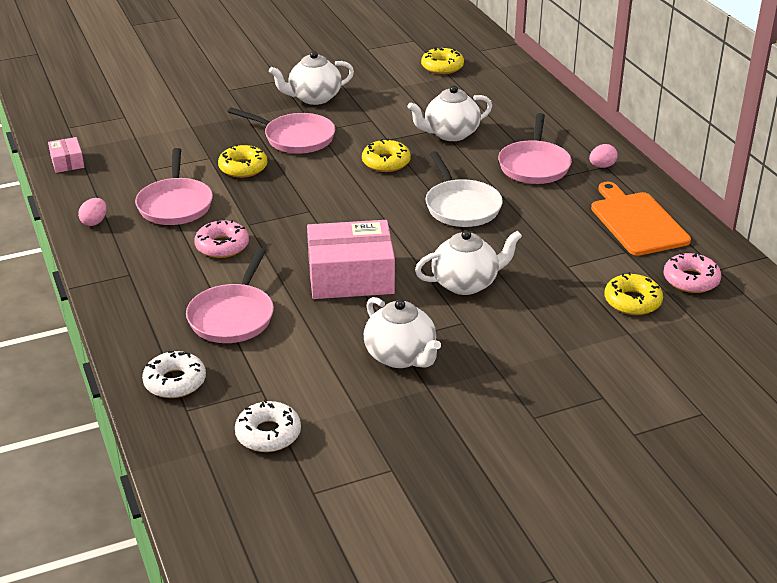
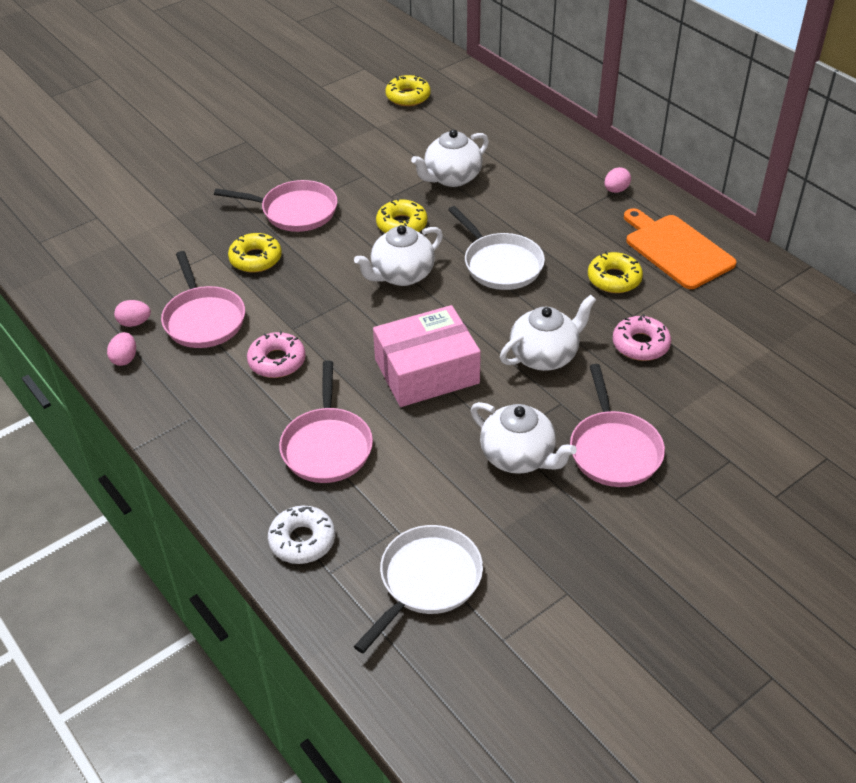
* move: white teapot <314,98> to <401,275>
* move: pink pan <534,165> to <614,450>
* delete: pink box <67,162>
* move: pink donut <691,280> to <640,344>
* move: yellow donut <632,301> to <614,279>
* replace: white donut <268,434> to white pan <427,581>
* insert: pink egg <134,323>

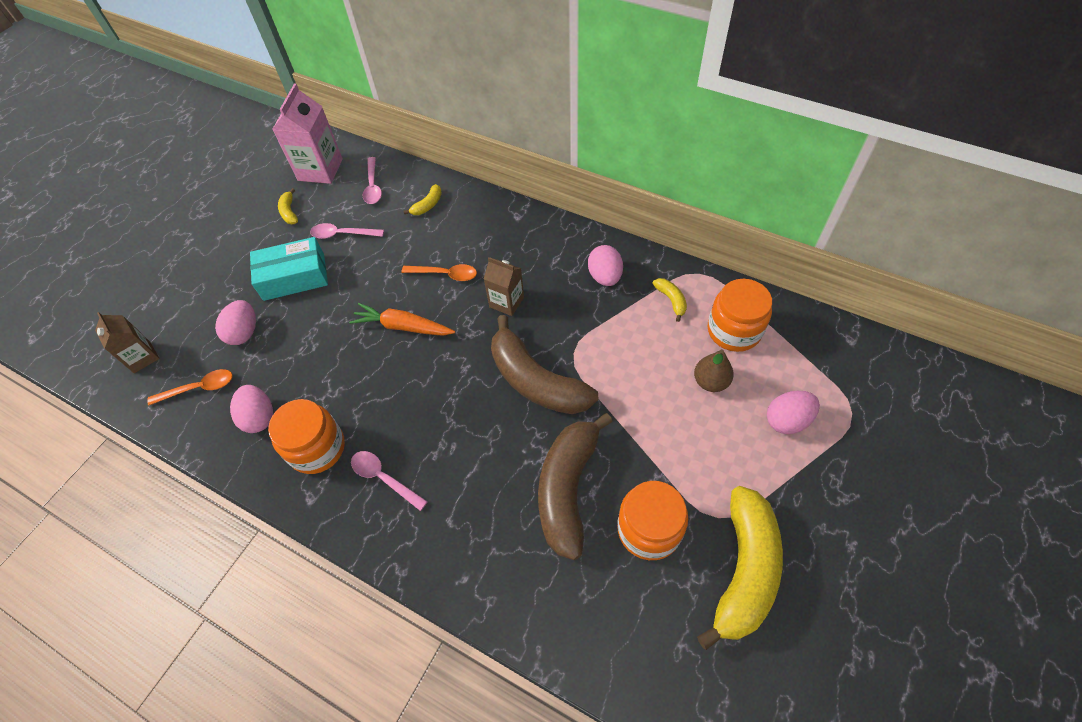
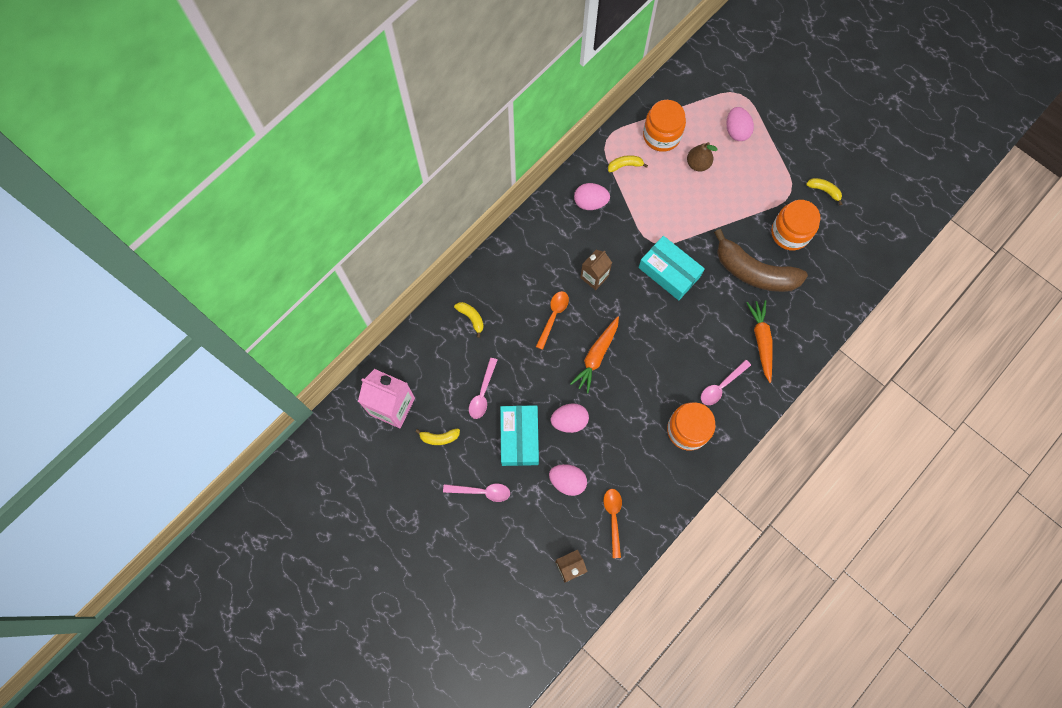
* move: pink spoon <373,186> to <482,492>
* replace: brown banana <536,380> to turquoise box <669,272>
* move: pink egg <259,417> to <569,421>
* resize: yellow banana <743,570> = <824,191> x0.42
* insert: orange carrot <761,341>

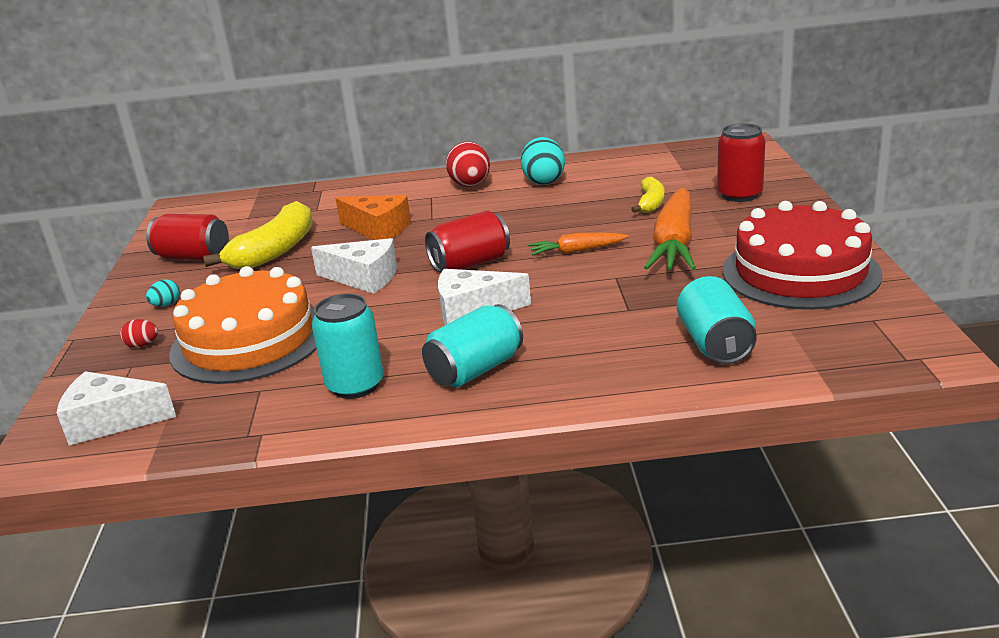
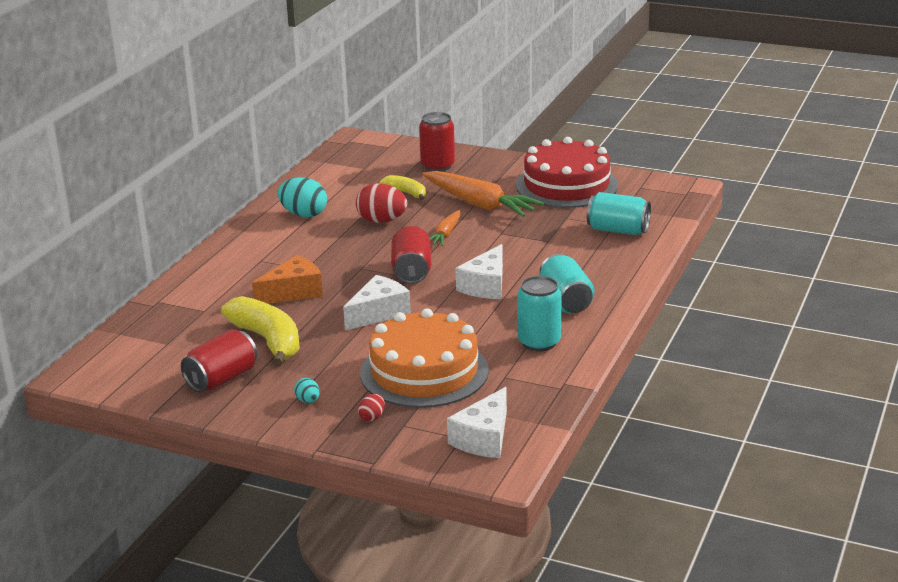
* move: red egg <470,185> to <382,221>

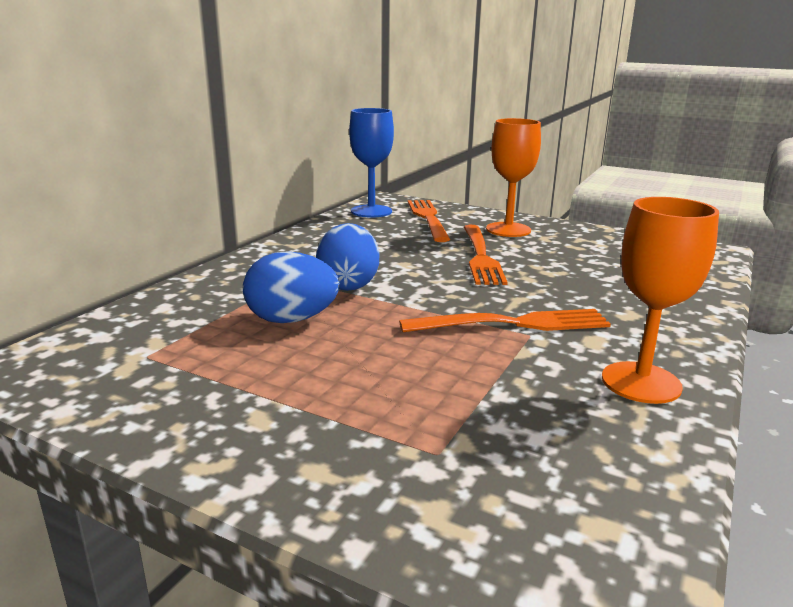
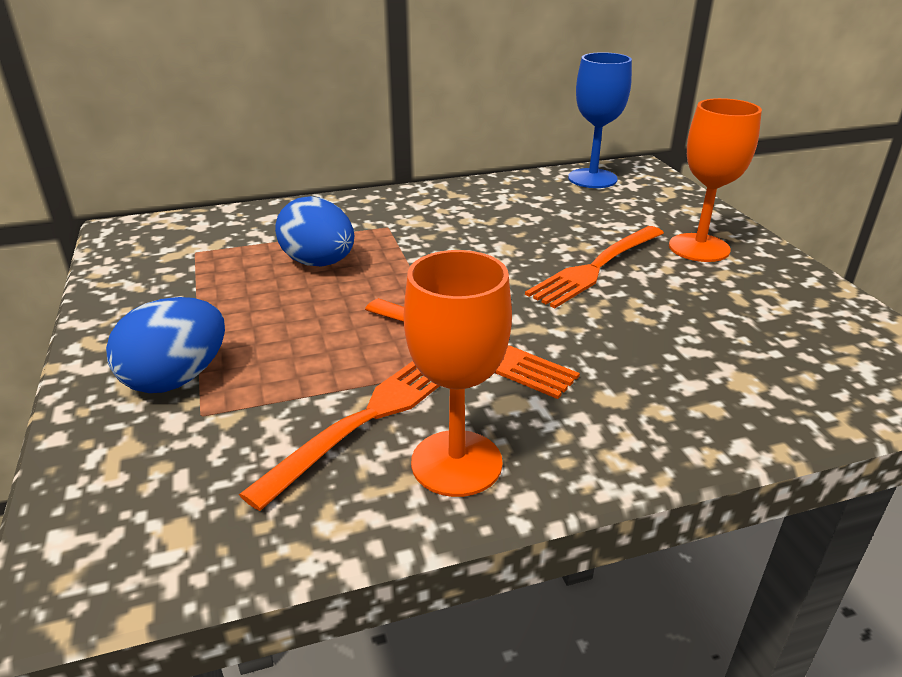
* move: orange fork <428,218> to <368,418>
* move: blue egg <348,285> to <177,379>

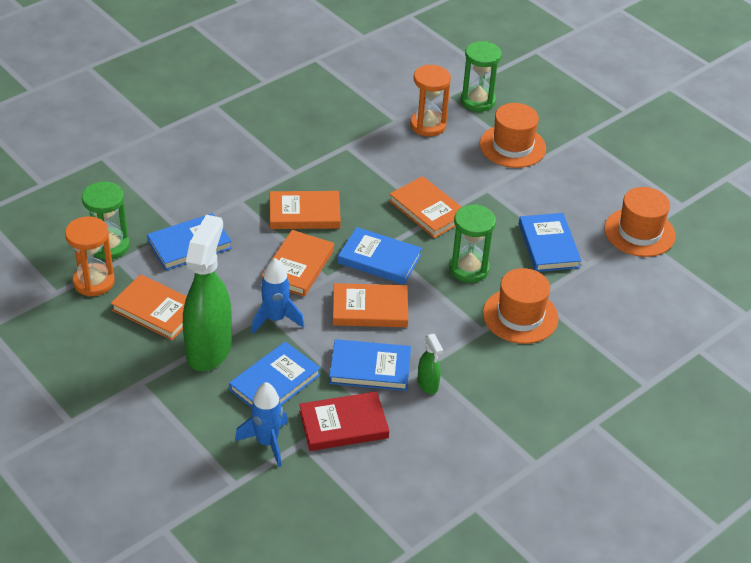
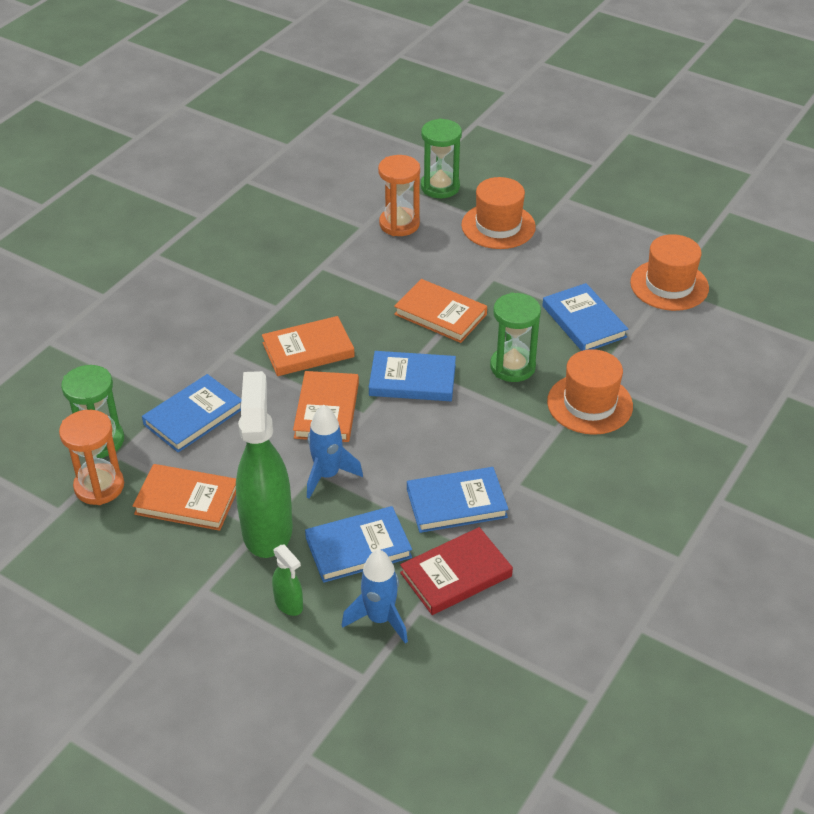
* delete: orange book <370,309>
* move: green spray bottle <428,385> to <289,604>
* rotate: blue book <275,382> = <358,547> 45 degrees clockwise

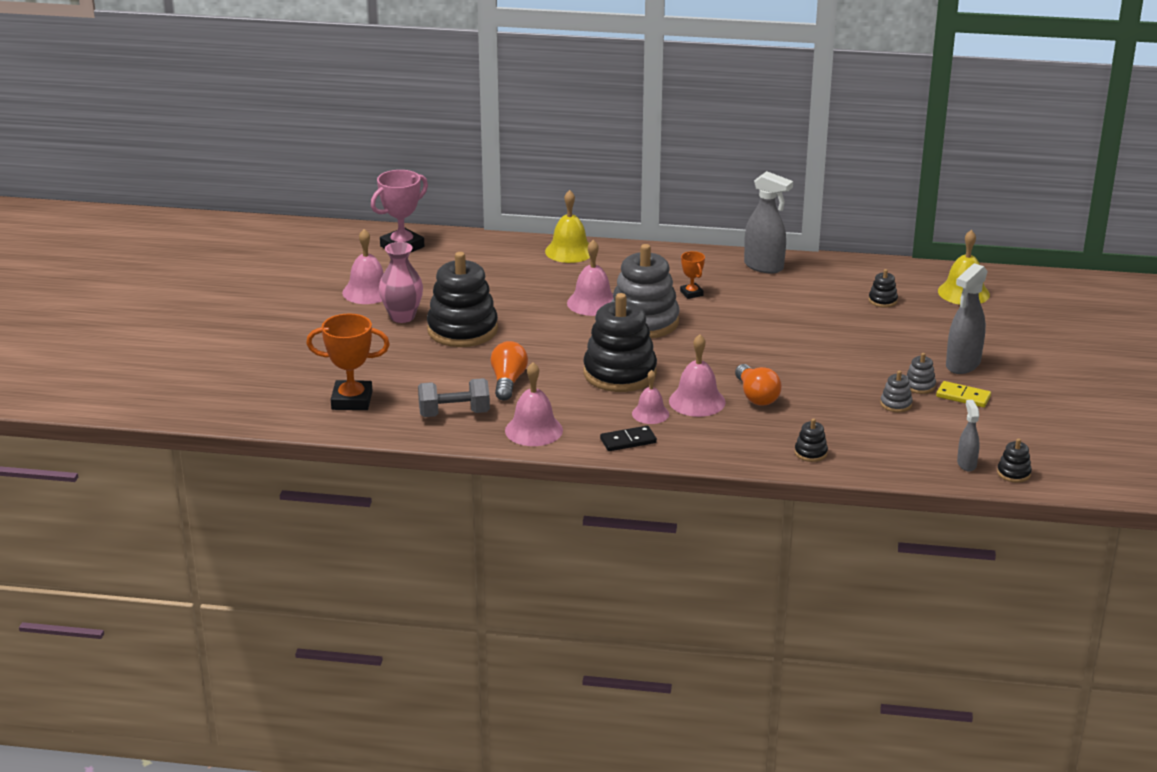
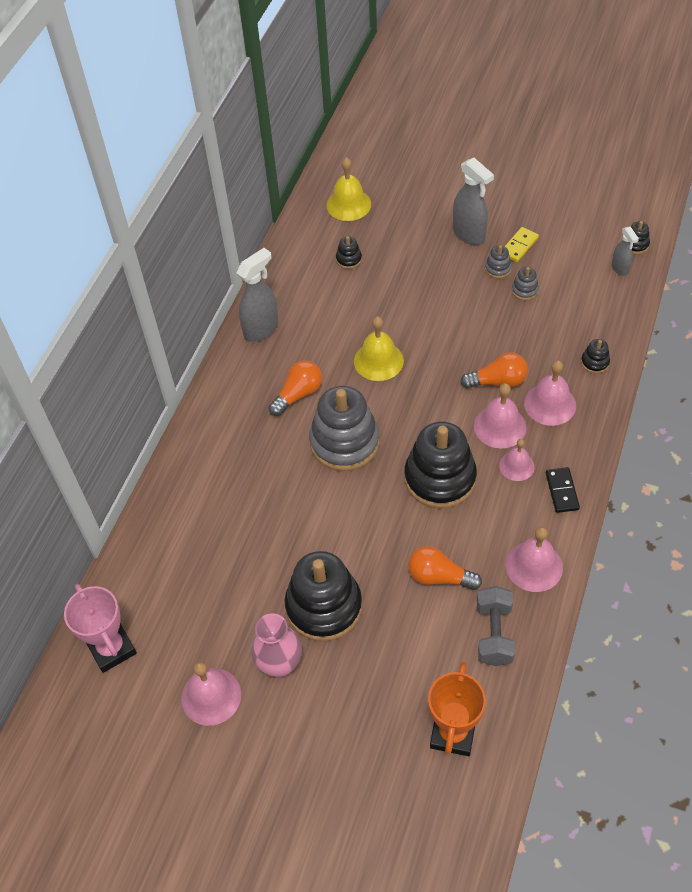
* move: yellow bell <569,251> to <378,361>
* move: pink bell <592,303> to <550,404>
* replace: orange trophy <691,293> to orange light bulb <298,394>
* rotate: grey spray bottle <966,464> = <620,268> 120 degrees counterclockwise

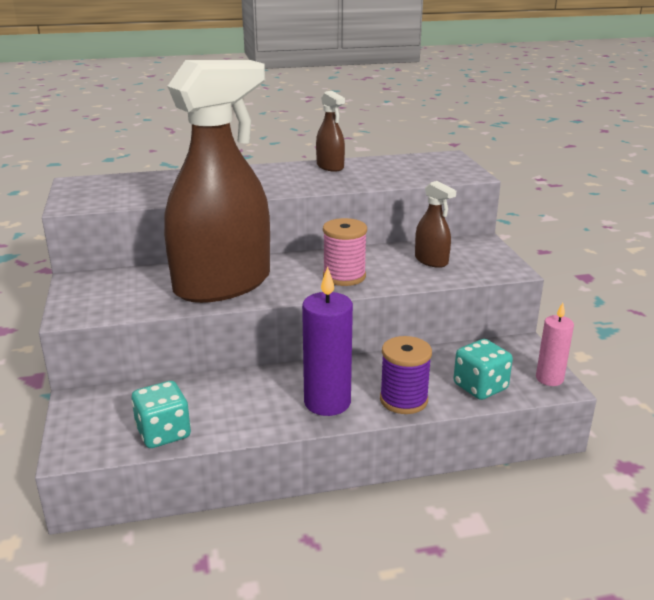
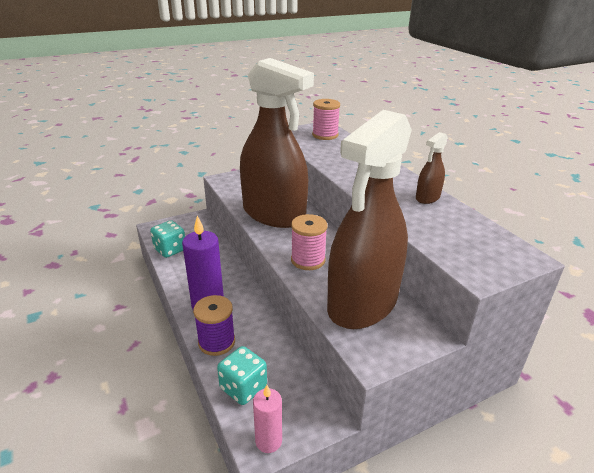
* resize: brown spray bottle <431,260> = <362,303> x2.50
* insert: pink spool <325,135>

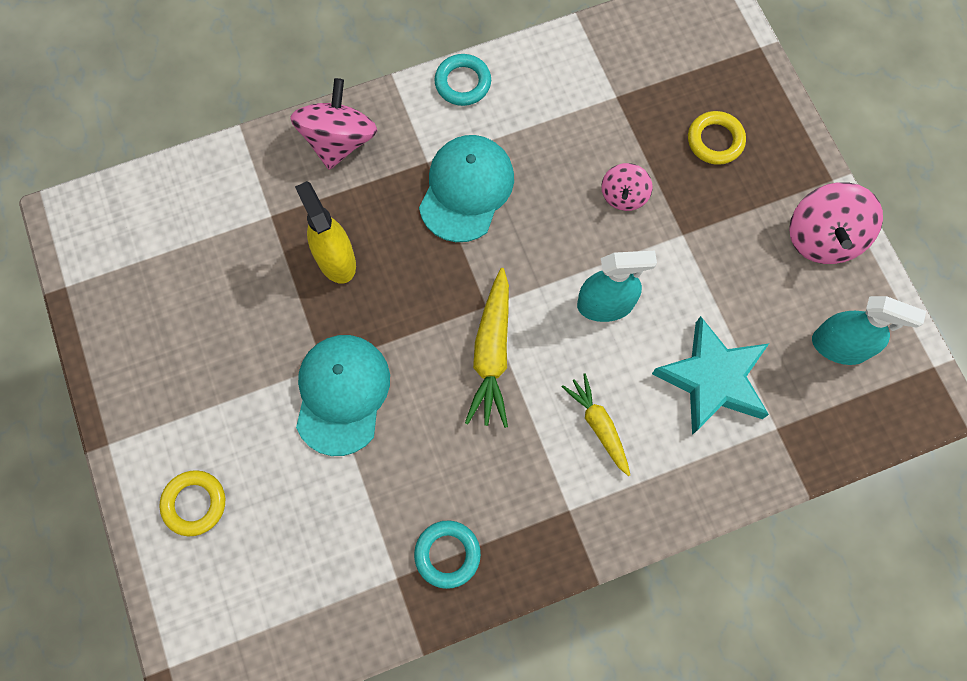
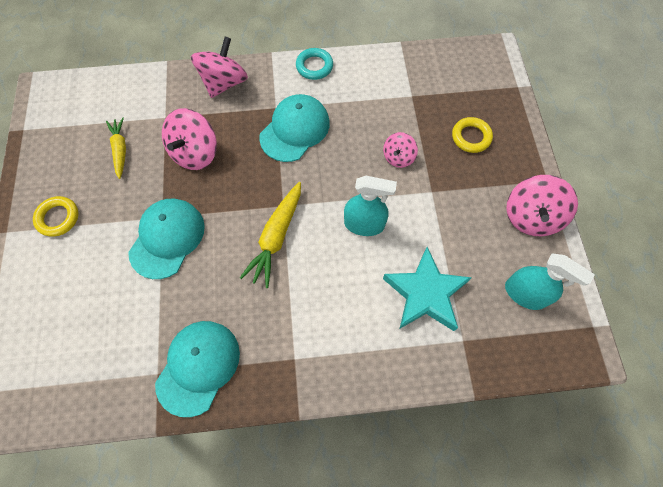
* replace: yellow spray bottle <336,259> to pink spinning top <195,153>
* move: yellow carrot <598,425> to <120,150>
* move: yellow ring <194,503> to <58,218>
* replace: turquoise ring <447,554> to turquoise cap <198,367>

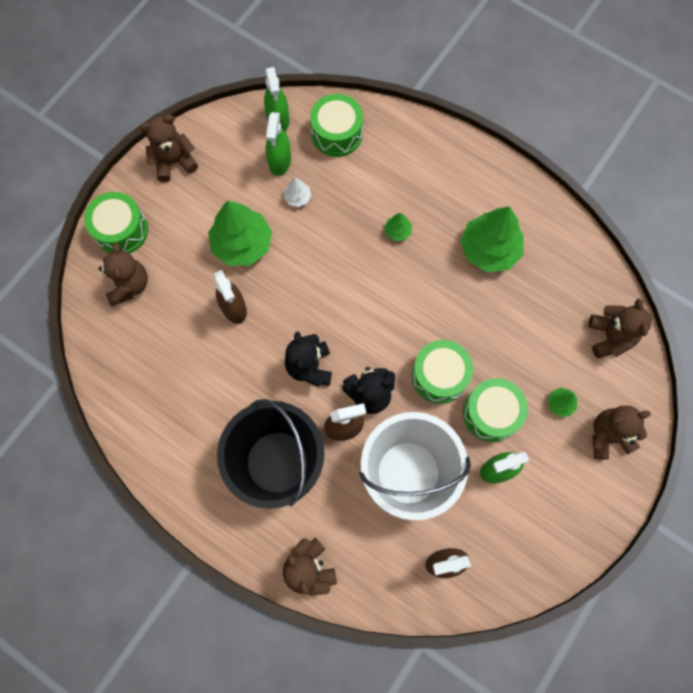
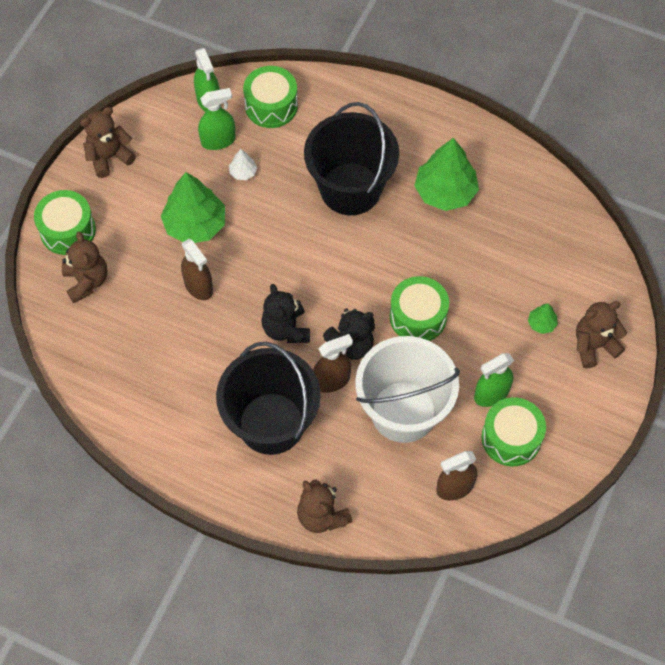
* rotate: green spray bottle <280,161> = <218,140> 105 degrees counterclockwise
* replace: green tree <397,231> to black bucket <350,189>
* delete: brown teddy bear <610,337>
* move: green drum <491,413> to <511,438>

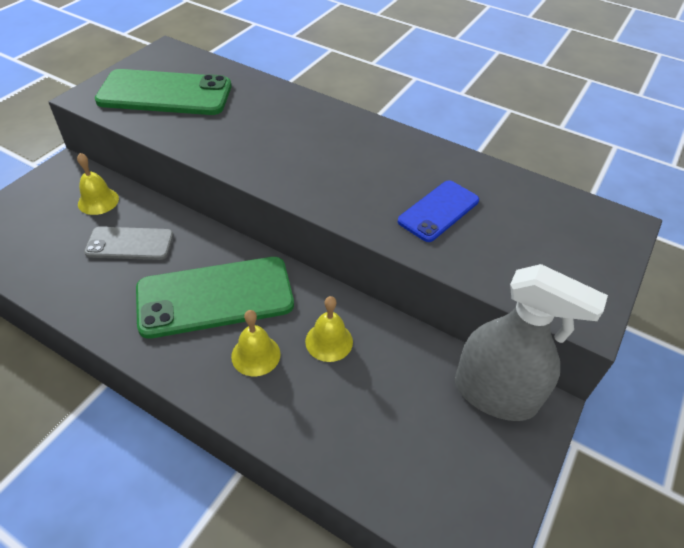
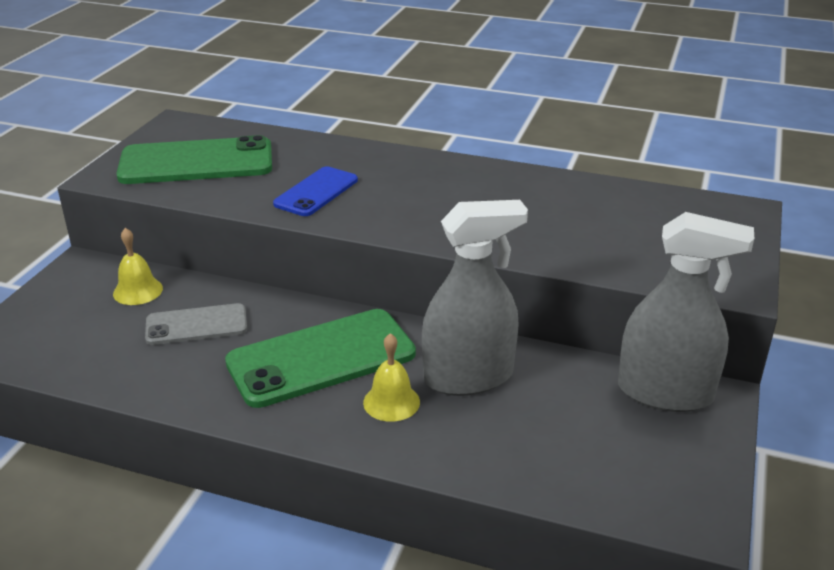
* move: blue phone <439,211> to <316,192>
* replace: yellow bell <329,341> to grey spray bottle <468,377>

